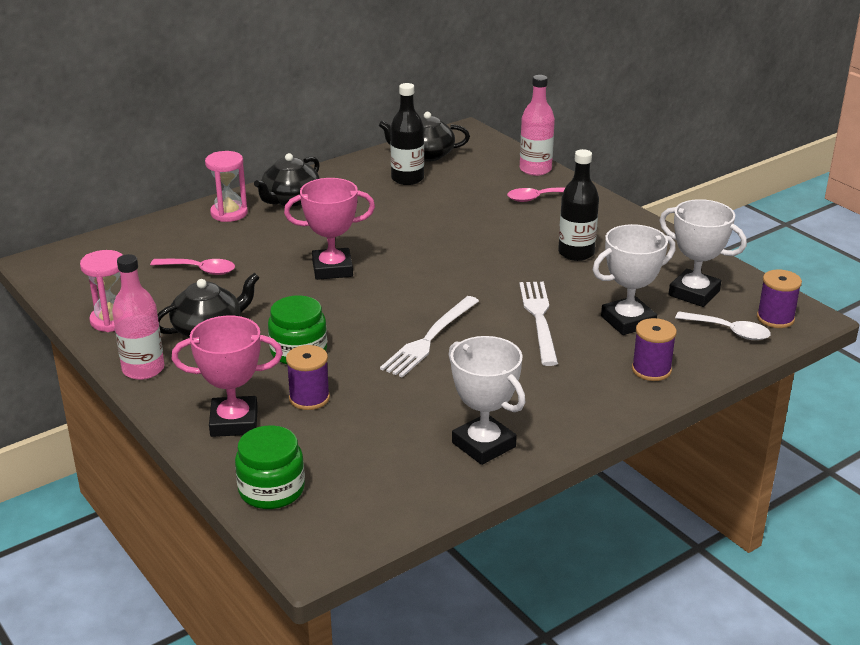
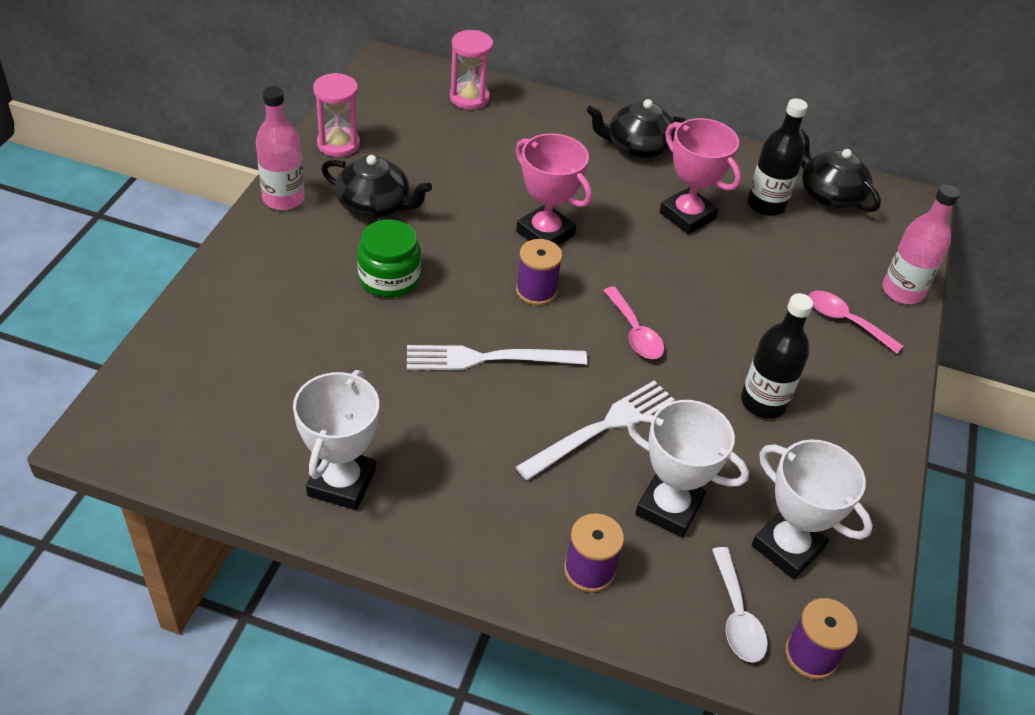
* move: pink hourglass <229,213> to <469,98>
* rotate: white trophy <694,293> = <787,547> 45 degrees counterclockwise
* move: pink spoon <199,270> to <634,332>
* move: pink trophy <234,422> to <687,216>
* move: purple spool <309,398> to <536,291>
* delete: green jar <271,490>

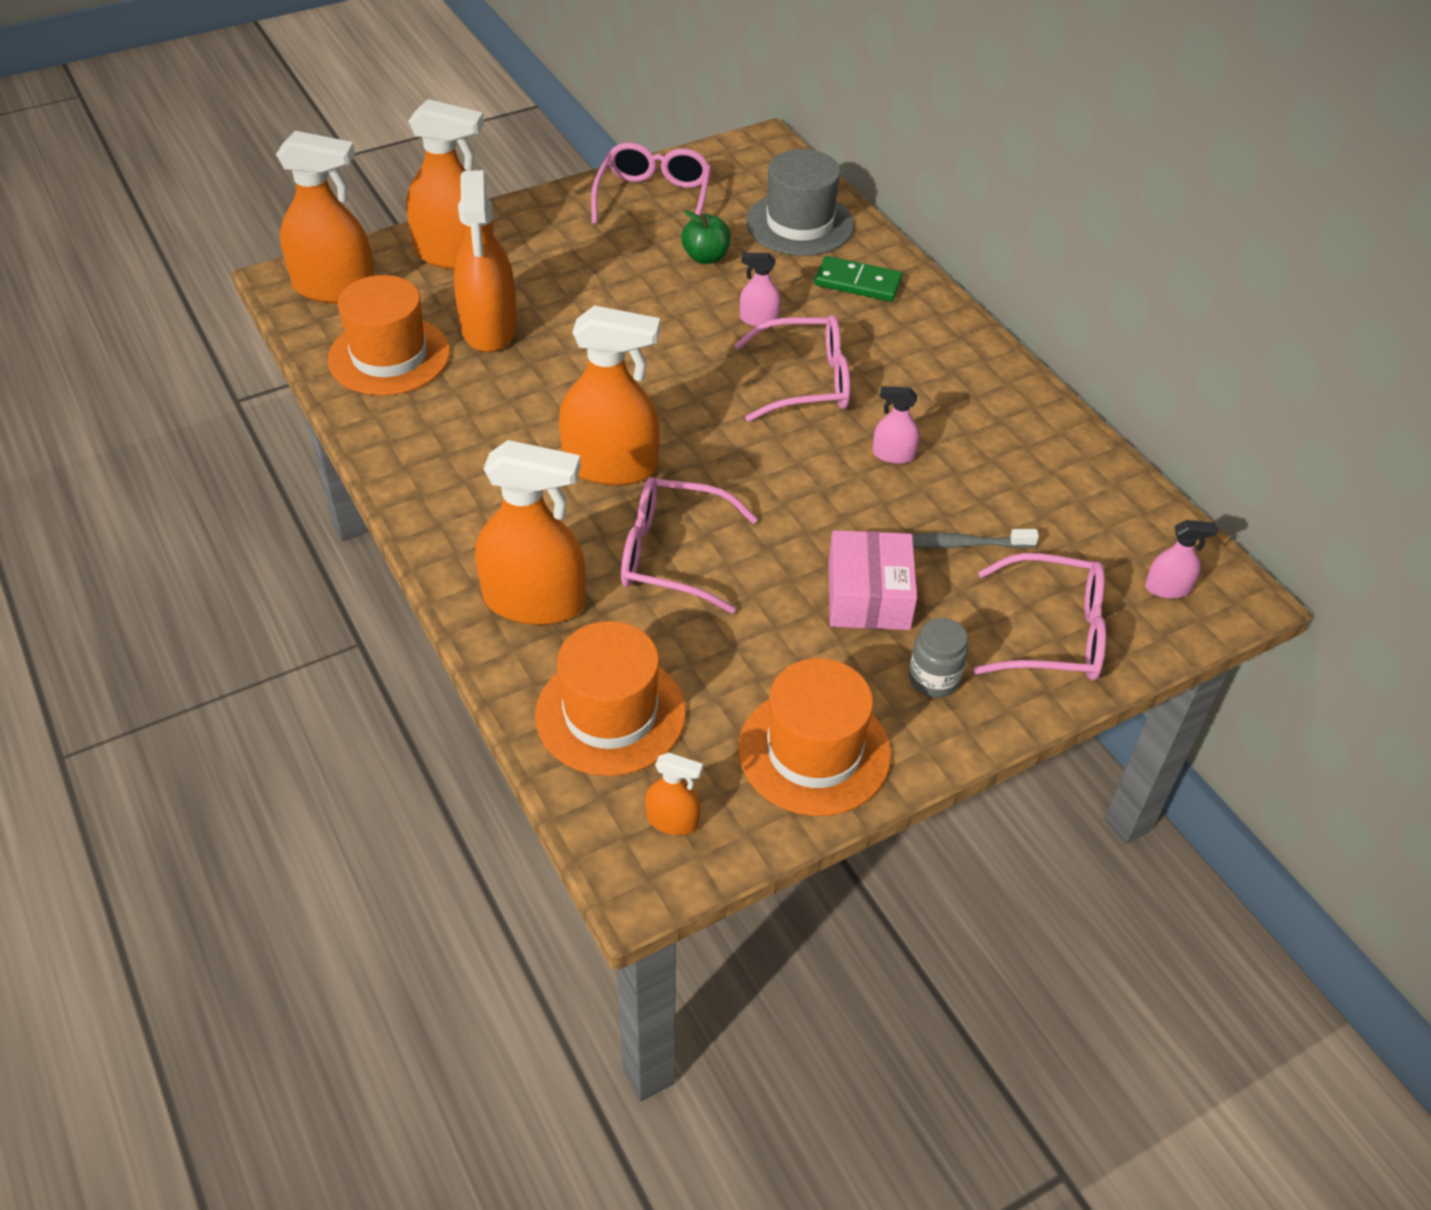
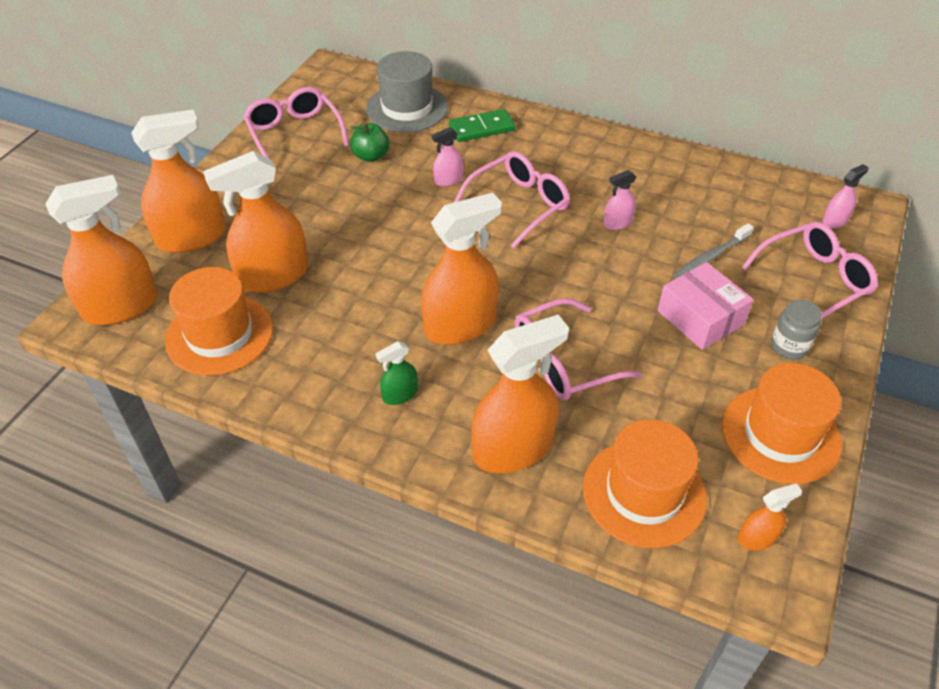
* rotate: orange spray bottle <489,327> = <273,275> 105 degrees clockwise
* insert: green spray bottle <400,394>

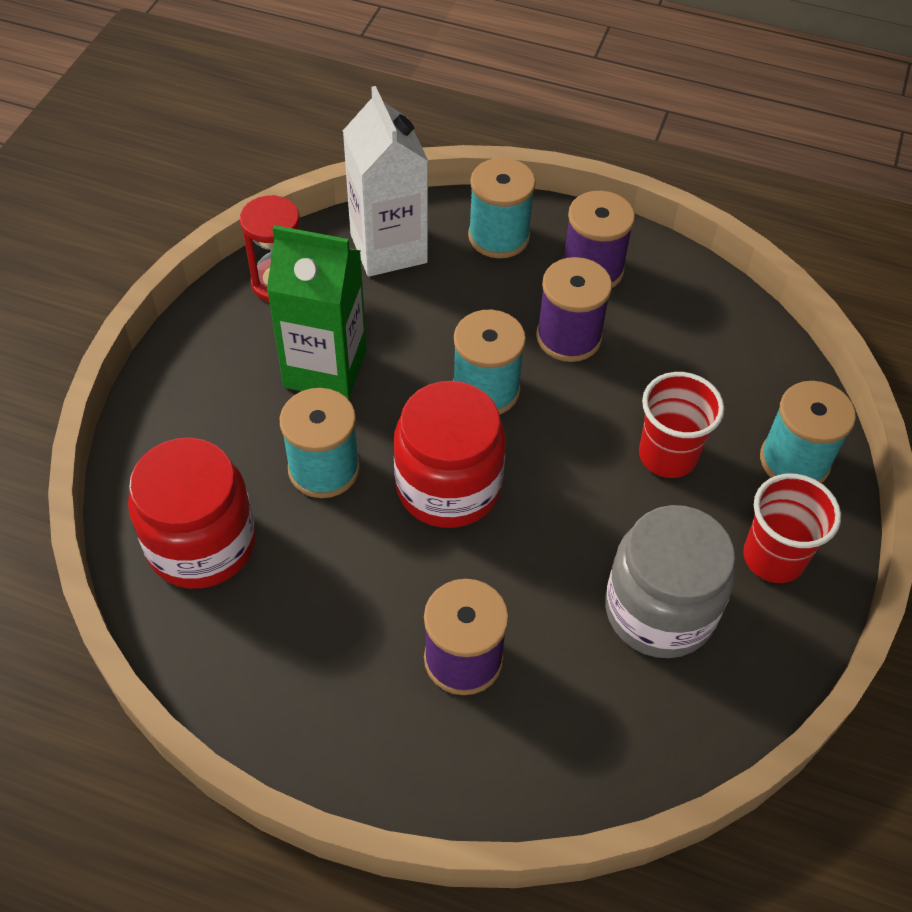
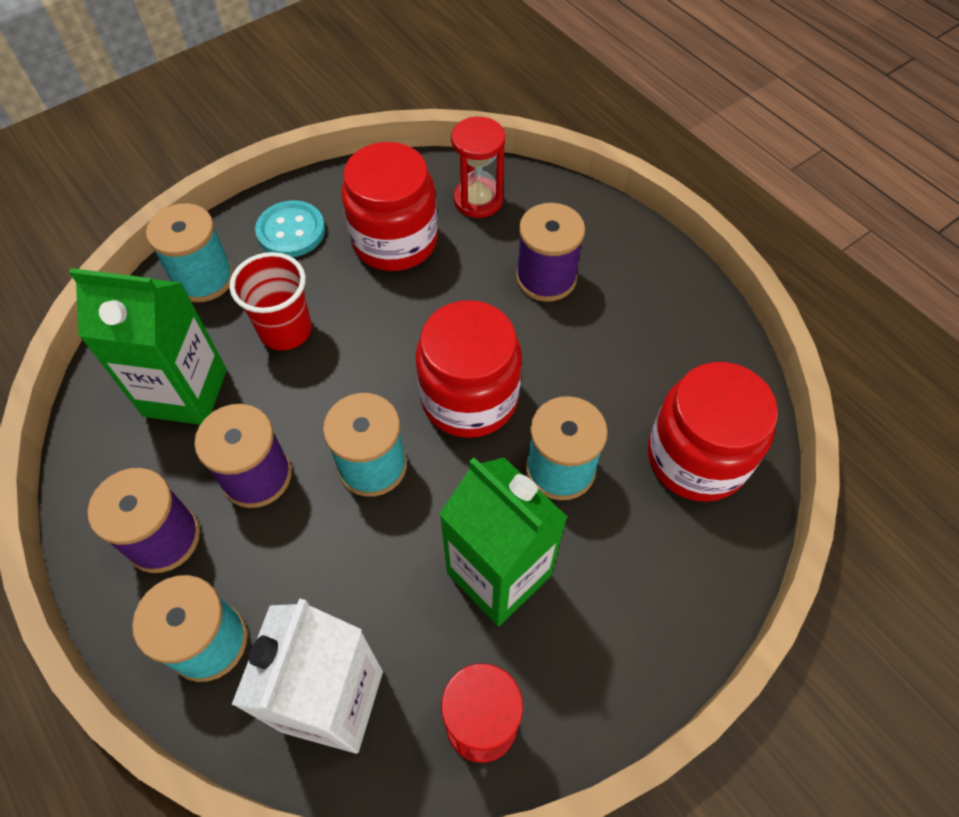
* replace: red cup <773,557> to turquoise button <291,231>
* recolor: grey jar <659,610> to red jar <395,241>
* insert: red hourglass <478,200>
* insert: green carton <185,393>

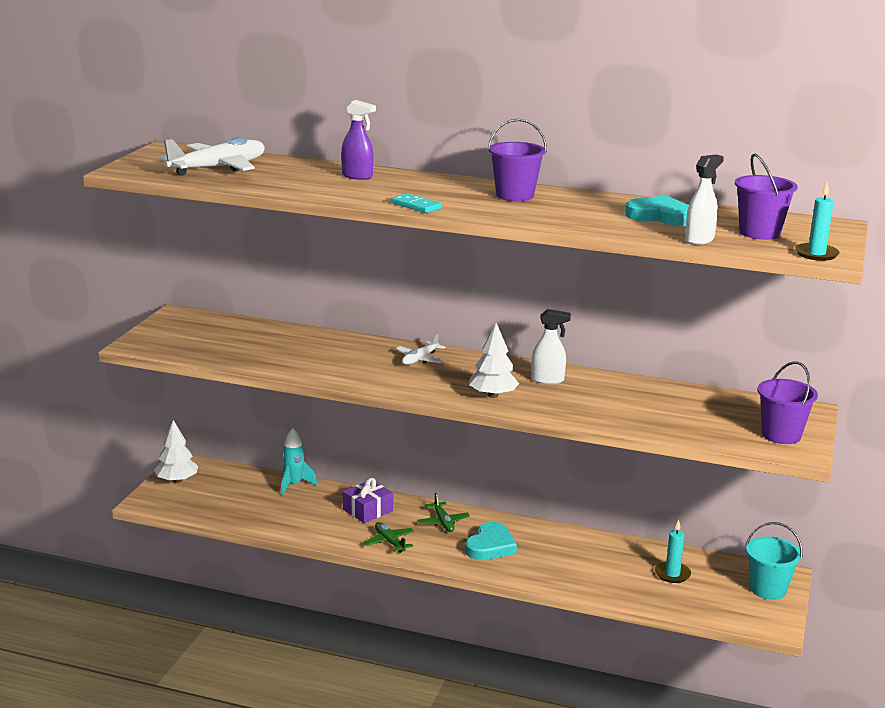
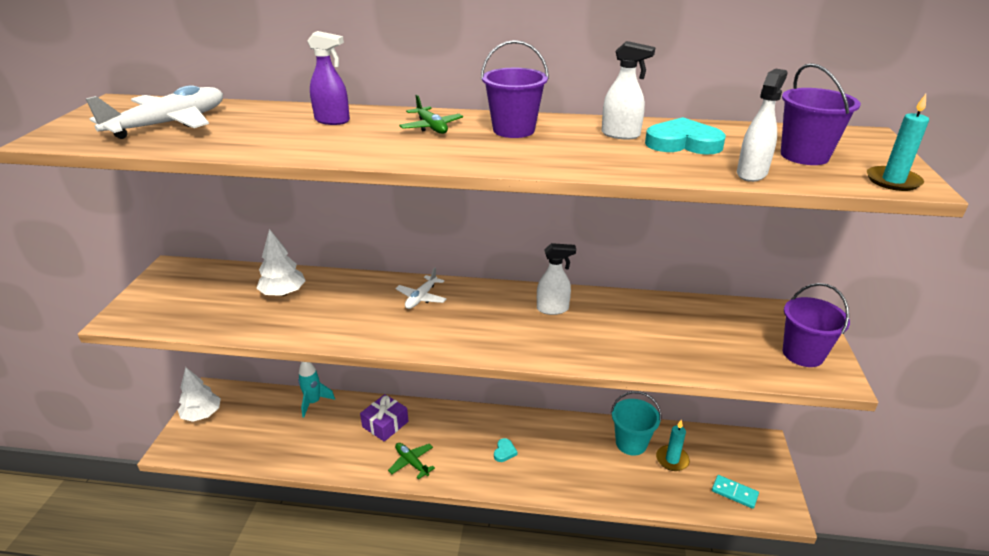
* move: turquoise domino <416,206> to <734,493>
* move: white tree <493,395> to <283,293>
* move: green plane <443,522> to <431,127>
* resize: turquoise heart <490,546> = <504,452> x0.50
* move: turquoise bucket <768,589> to <631,443>
* insert: white spray bottle <621,135>

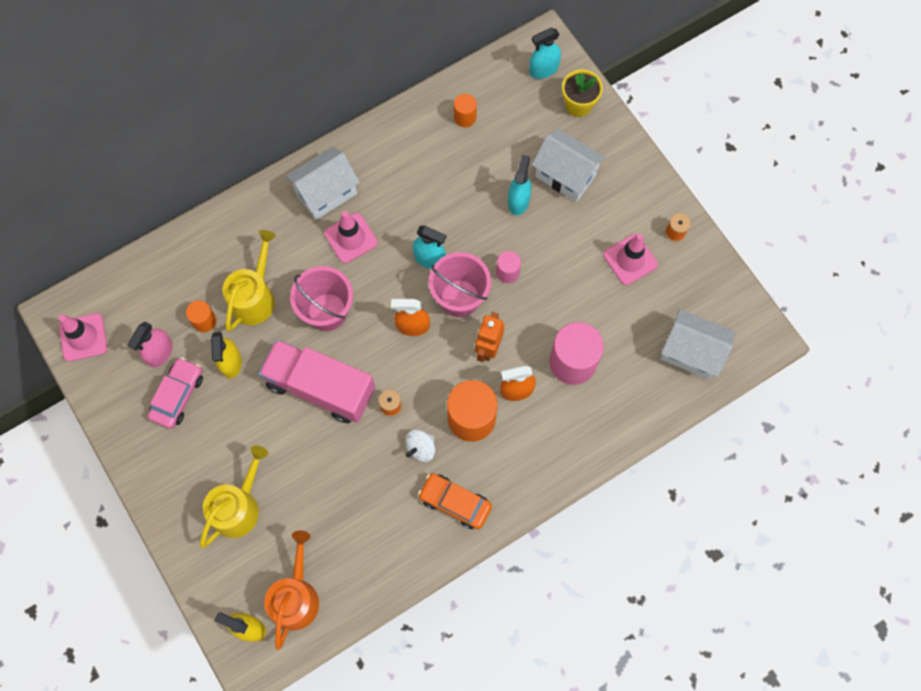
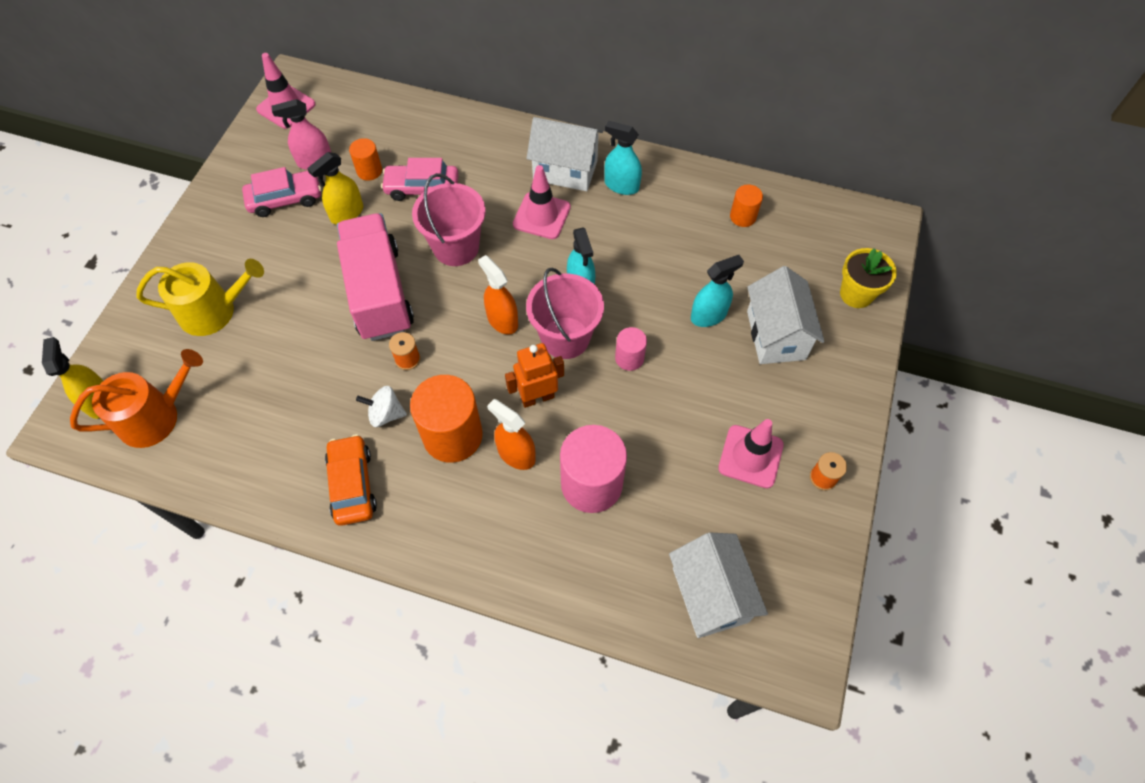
* move: turquoise spray bottle <543,69> to <621,185>
* replace: yellow watering can <254,297> to pink car <422,188>

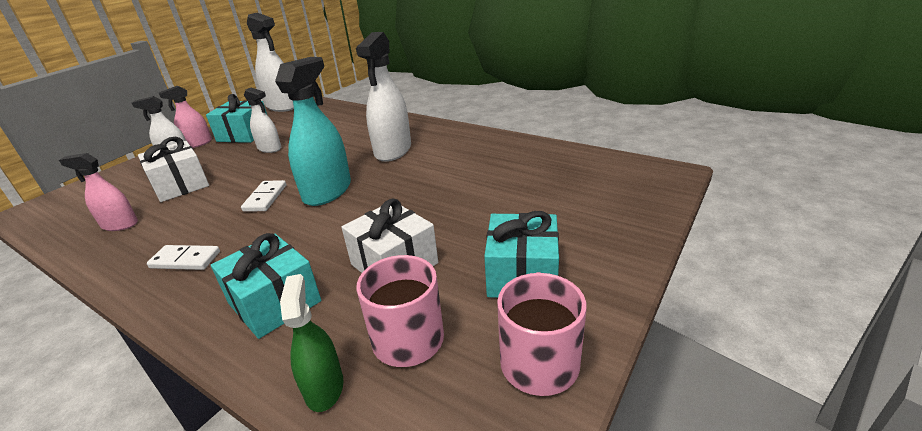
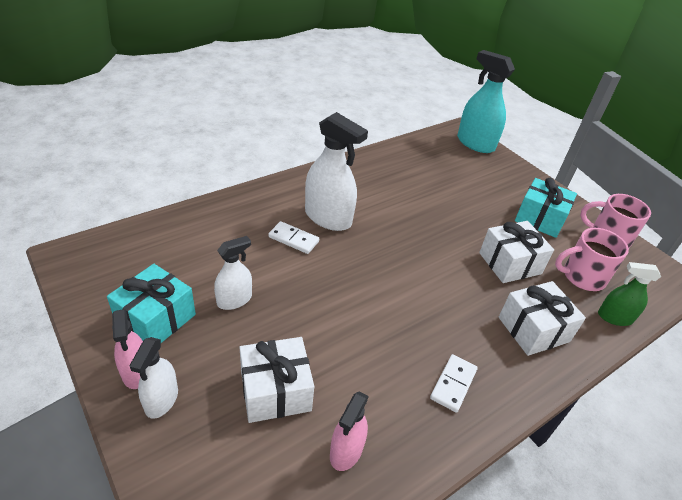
* delete: white spray bottle <282,106>
* move: turquoise spray bottle <327,191> to <475,143>
* move: white domino <265,198> to <293,239>
* recolor: turquoise gift <274,302> to white gift <533,329>

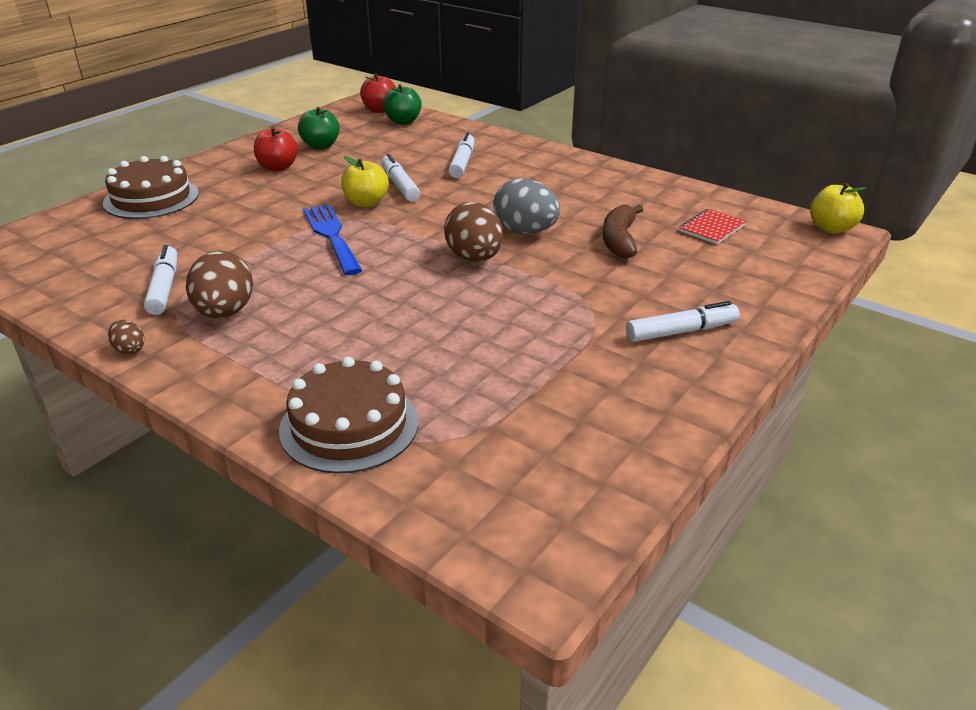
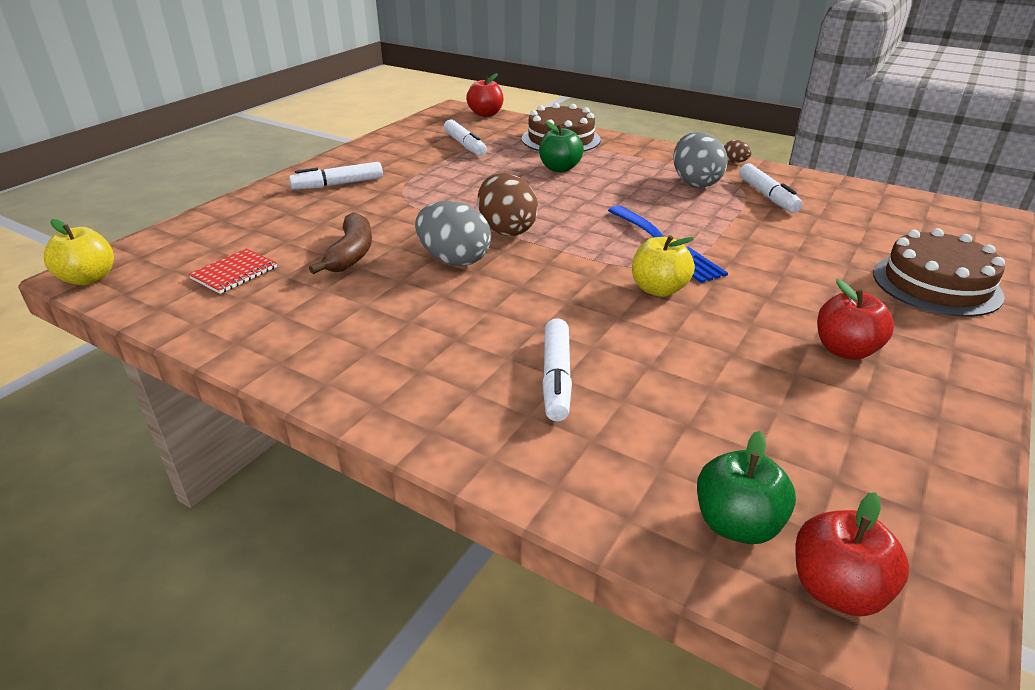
* move: green apple <320,146> to <559,168>
* move: white marker <400,185> to <465,145>
* recolor: brown egg <225,313> to grey egg <695,183>
* insert: red apple <485,114>

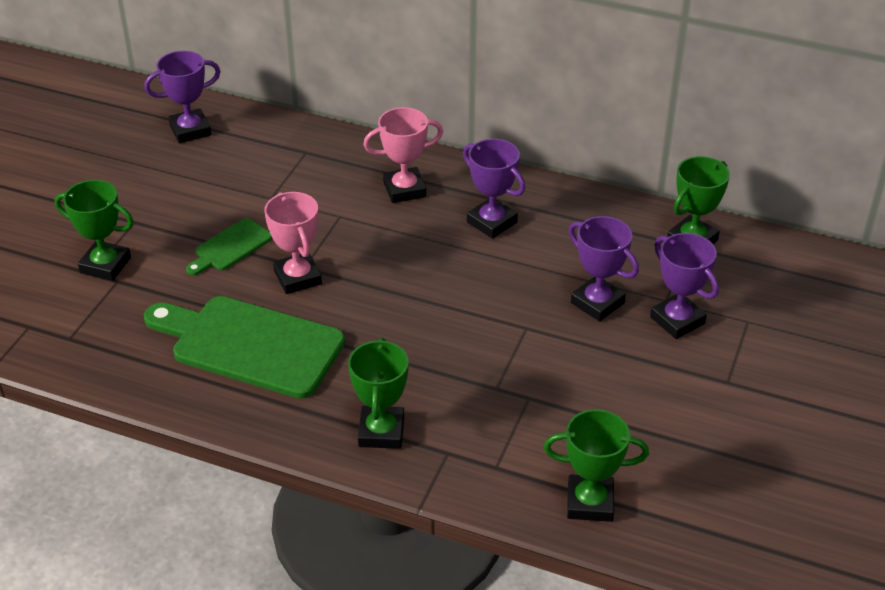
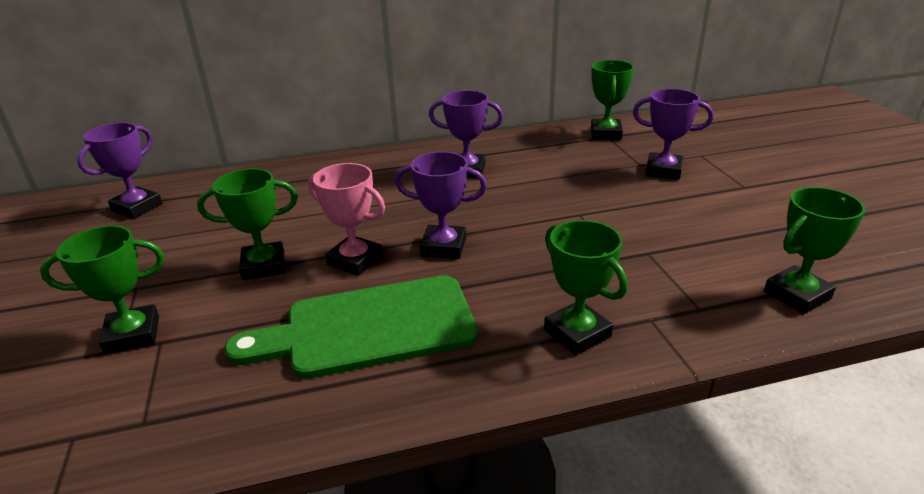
* delete: pink trophy <404,189>
* move: purple trophy <597,303> to <443,247>
* replace: green cutting board <230,247> to green trophy <264,266>

